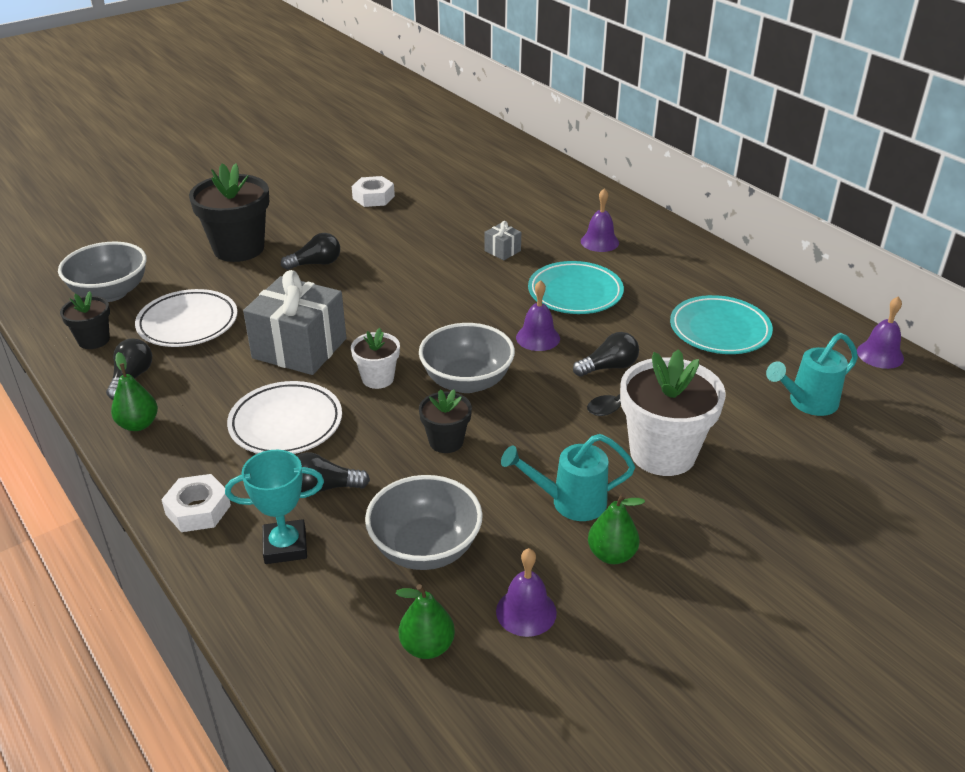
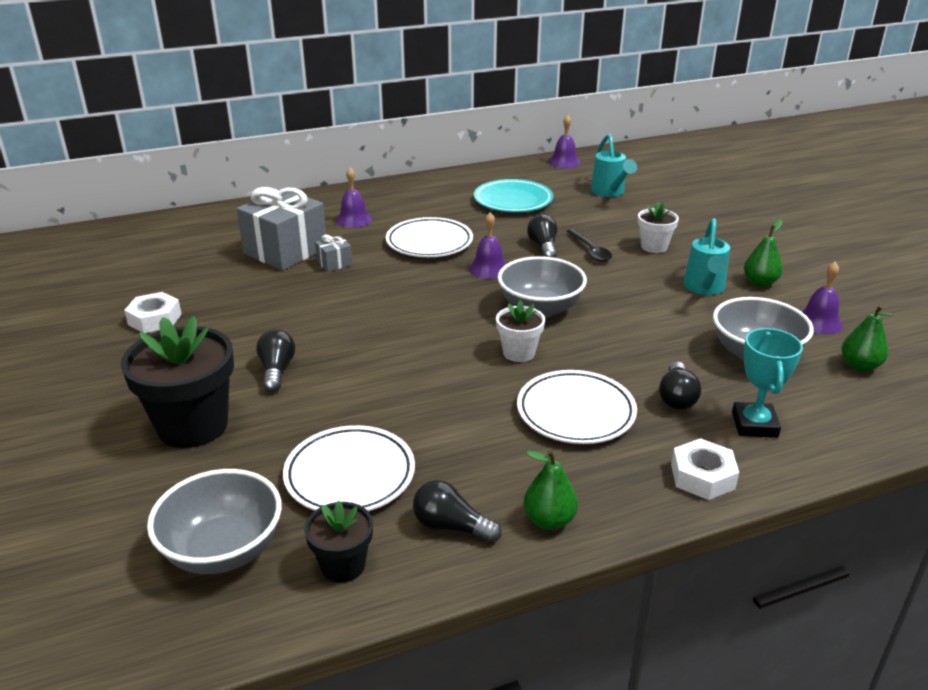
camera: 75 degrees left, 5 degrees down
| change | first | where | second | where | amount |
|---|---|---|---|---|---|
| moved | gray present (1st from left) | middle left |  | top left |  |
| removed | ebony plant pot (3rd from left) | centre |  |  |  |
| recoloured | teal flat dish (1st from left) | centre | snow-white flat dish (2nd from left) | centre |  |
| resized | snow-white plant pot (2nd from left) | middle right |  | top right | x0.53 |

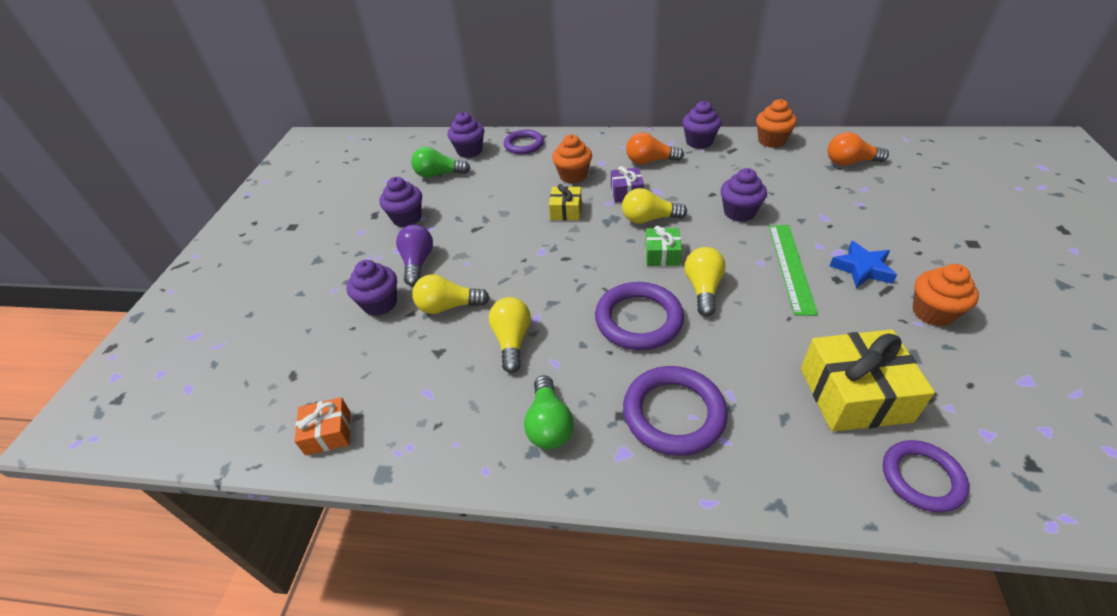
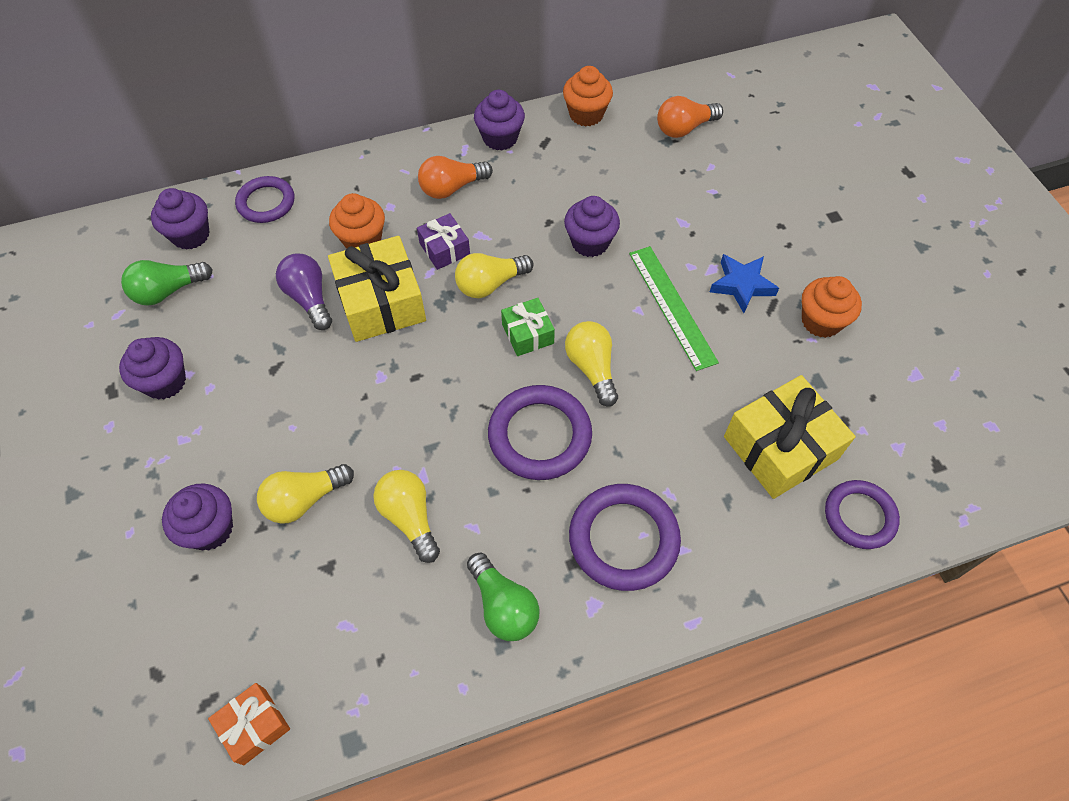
camera: 30 degrees left, 15 degrees up
| change | first | where | second | where | amount |
|---|---|---|---|---|---|
| moved | royal purple lightbulb | centre |  | middle left |  |
| resized | yellow present (1st from left) | top centre |  | centre | x1.86 |

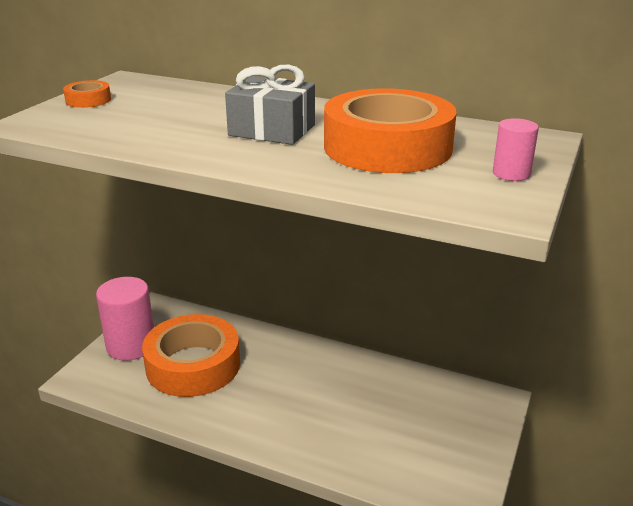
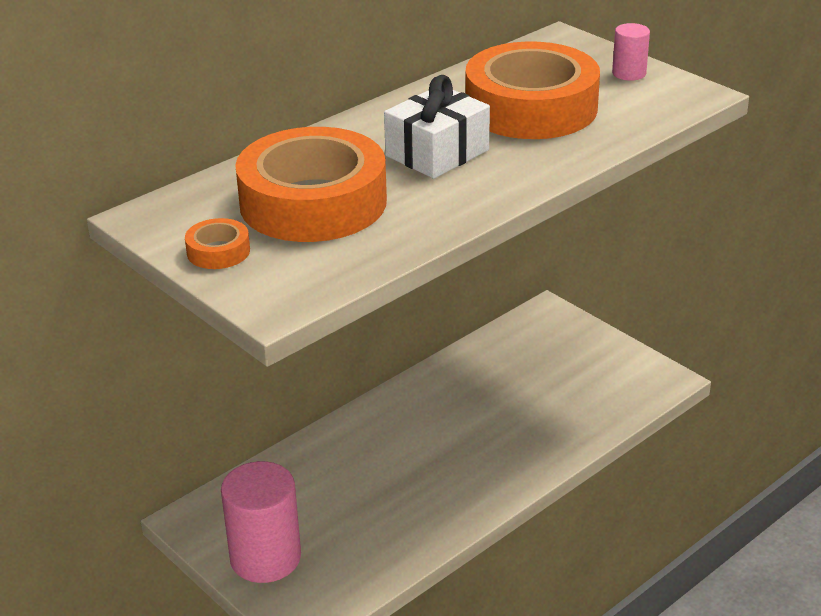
camera: 65 degrees left, 5 degrees up
| change | first | where | second | where | amount |
|---|---|---|---|---|---|
| moved | bright orange tape (2nd from left) | bottom left |  | top centre |  |
| recoloured | gray present | top centre | snow-white present | top centre |  |

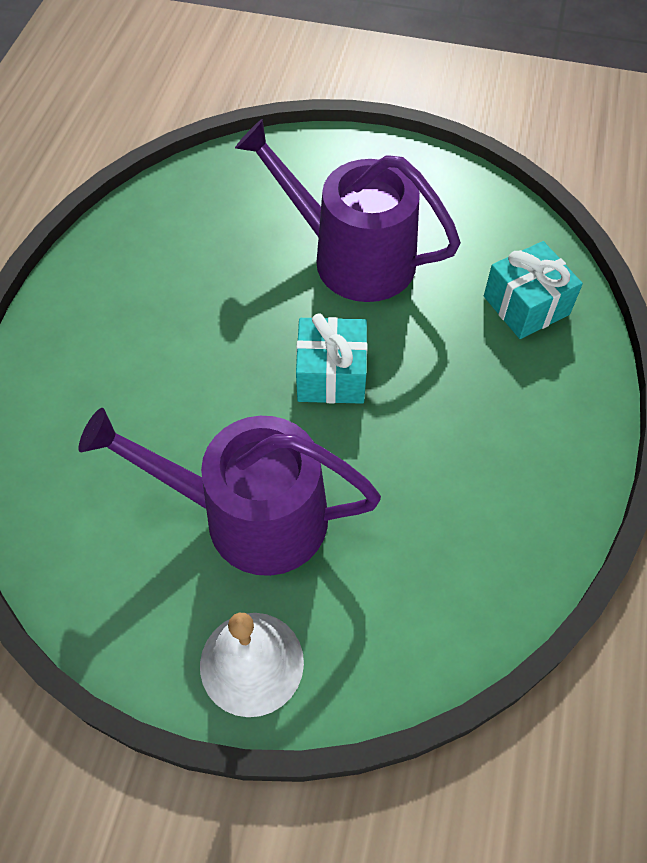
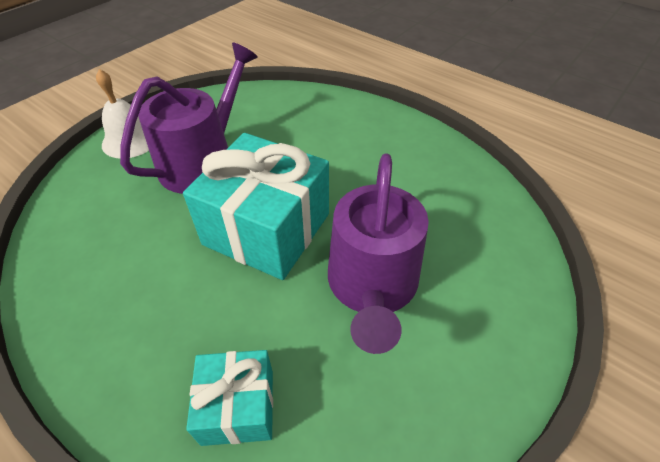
camera: 115 degrees right, 10 degrees down
| change | first | where | second | where | amount |
|---|---|---|---|---|---|
| turned | royal purple sprinkling can (2nd from left) | top centre |  | centre | 135 degrees clockwise |
| resized | teal present (1st from left in the first image) | centre | teal present (2nd from left) | centre | x1.84 |

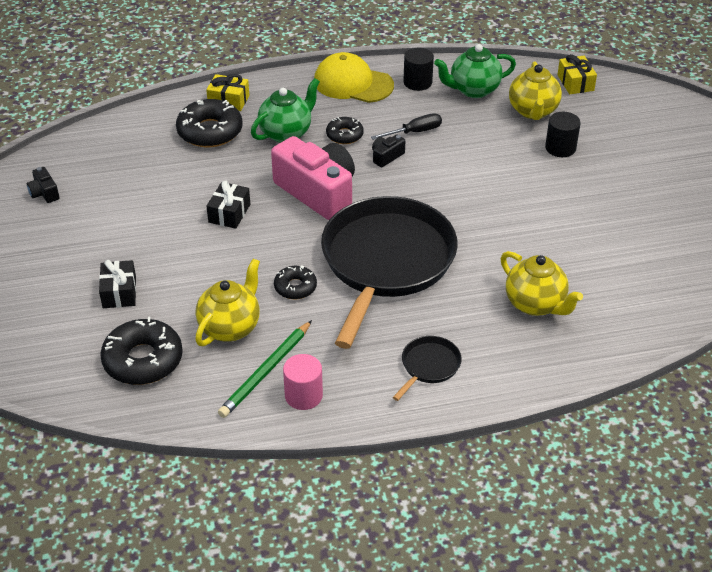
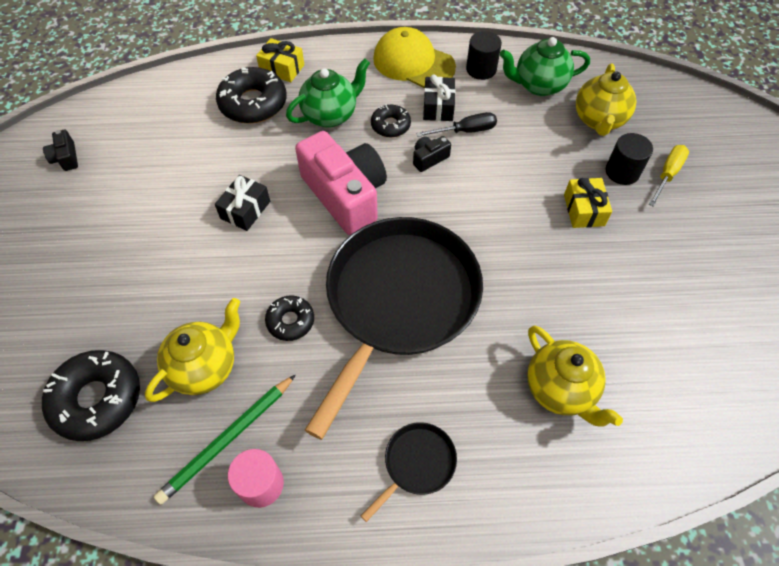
camera: 10 degrees right, 15 degrees up
| change | first | where | second | where | amount |
|---|---|---|---|---|---|
| moved | ebony present (1st from left in the first image) | middle left | ebony present (2nd from left) | top centre |  |
| moved | yellow present (2nd from left) | top right |  | middle right |  |
| added |  |  | yellow screwdriver | top right |  |

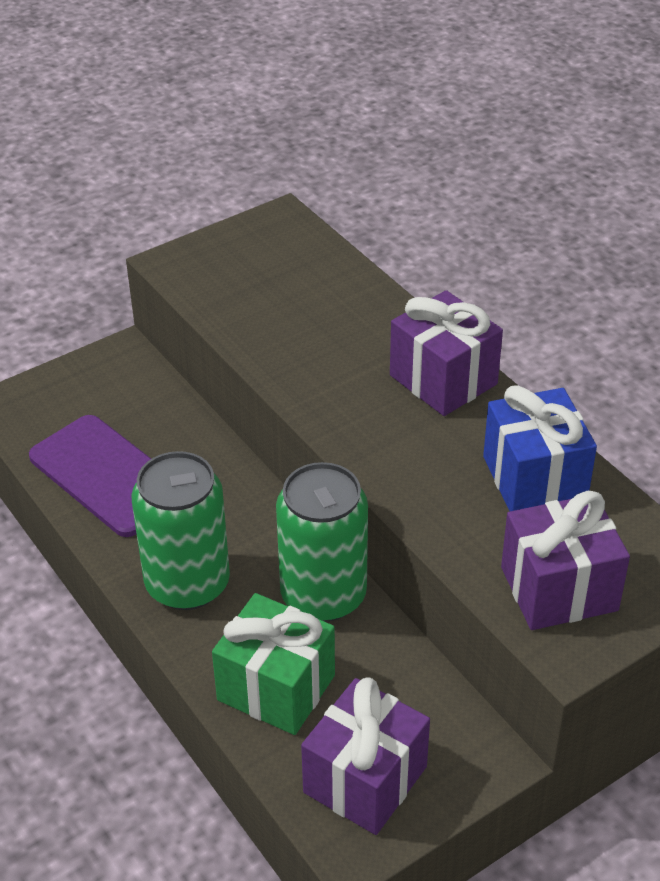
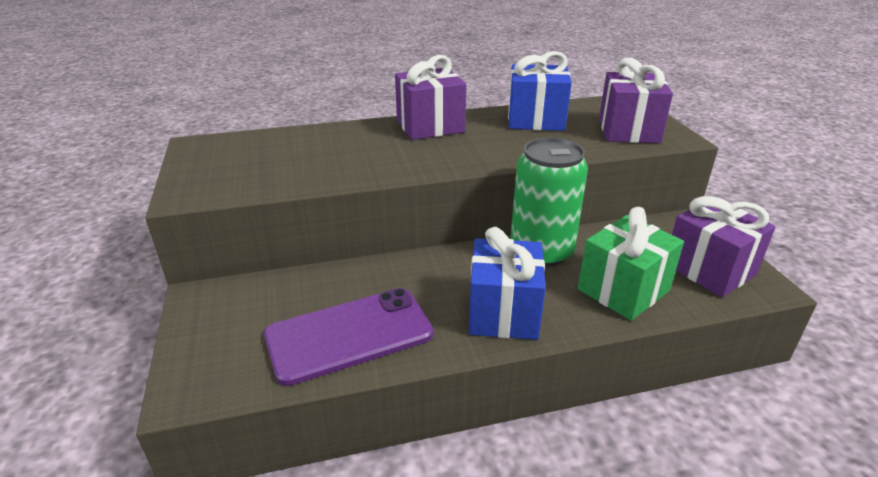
camera: 70 degrees left, 10 degrees down
| change | first | where | second | where | amount |
|---|---|---|---|---|---|
| replaced | green soda can (1st from left) | middle left | cobalt present (1st from left) | centre |  |

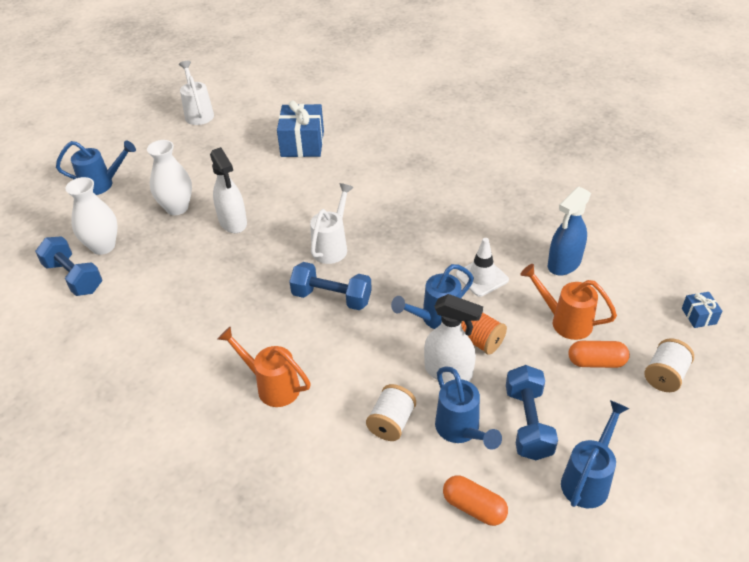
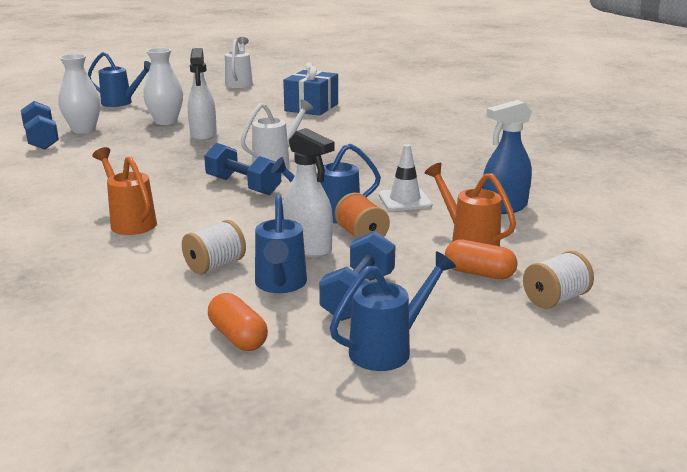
camera: 20 degrees right, 20 degrees down
| change | first | where | second | where | amount |
|---|---|---|---|---|---|
| removed | cobalt present (2nd from left) | middle right |  |  |  |

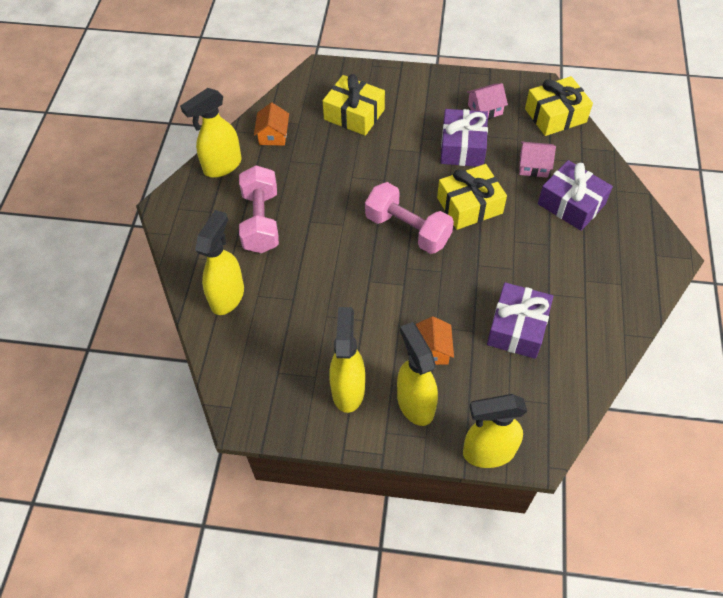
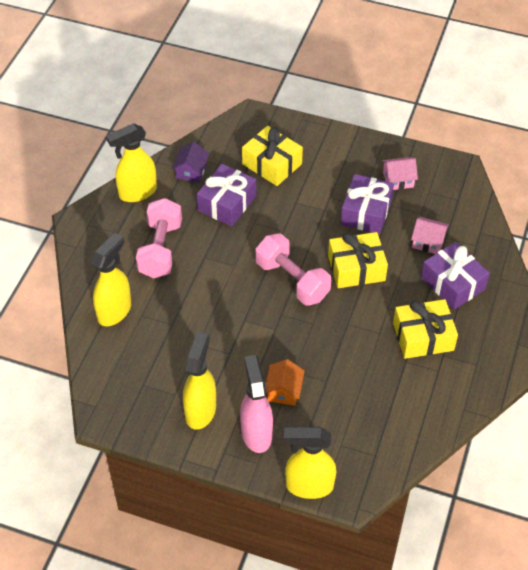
camera: 10 degrees right, 5 degrees down
| change | first | where | second | where | amount |
|---|---|---|---|---|---|
| recoloured | bright orange house (1st from left) | top centre | royal purple house | top centre |  |
| recoloured | yellow sprayer (4th from left) | centre | pink sprayer | bottom centre |  |
| moved | royal purple present (2nd from left in the first image) | middle right | royal purple present (1st from left) | centre |  |
| moved | yellow present (3rd from left) | top right |  | middle right |  |

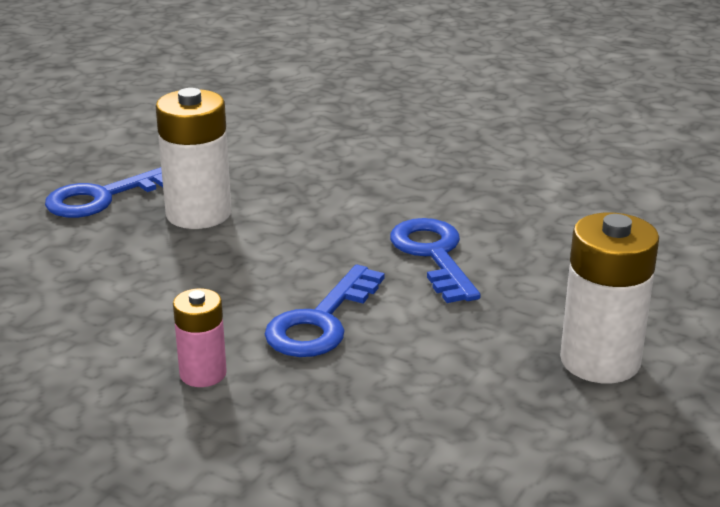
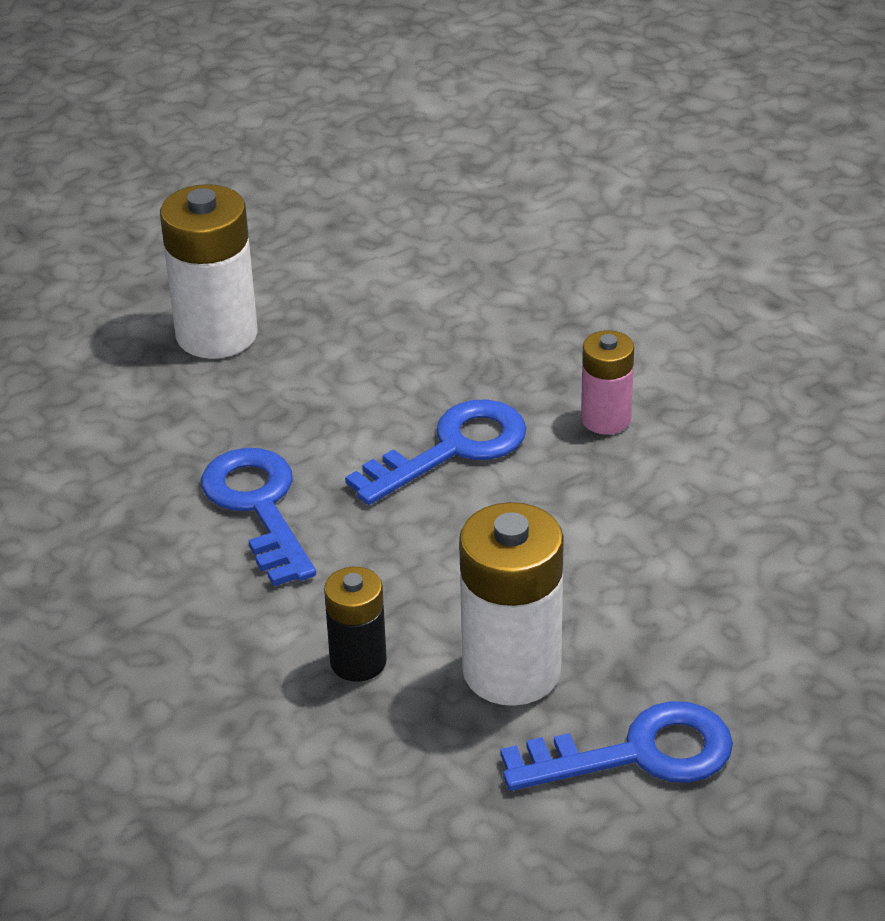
camera: 155 degrees left, 10 degrees up
| change | first | where | second | where | amount |
|---|---|---|---|---|---|
| turned | cobalt key (3rd from left in the first image) | centre | cobalt key (1st from left) | middle left | 150 degrees clockwise |
| added |  |  | ebony AA battery | bottom centre |  |

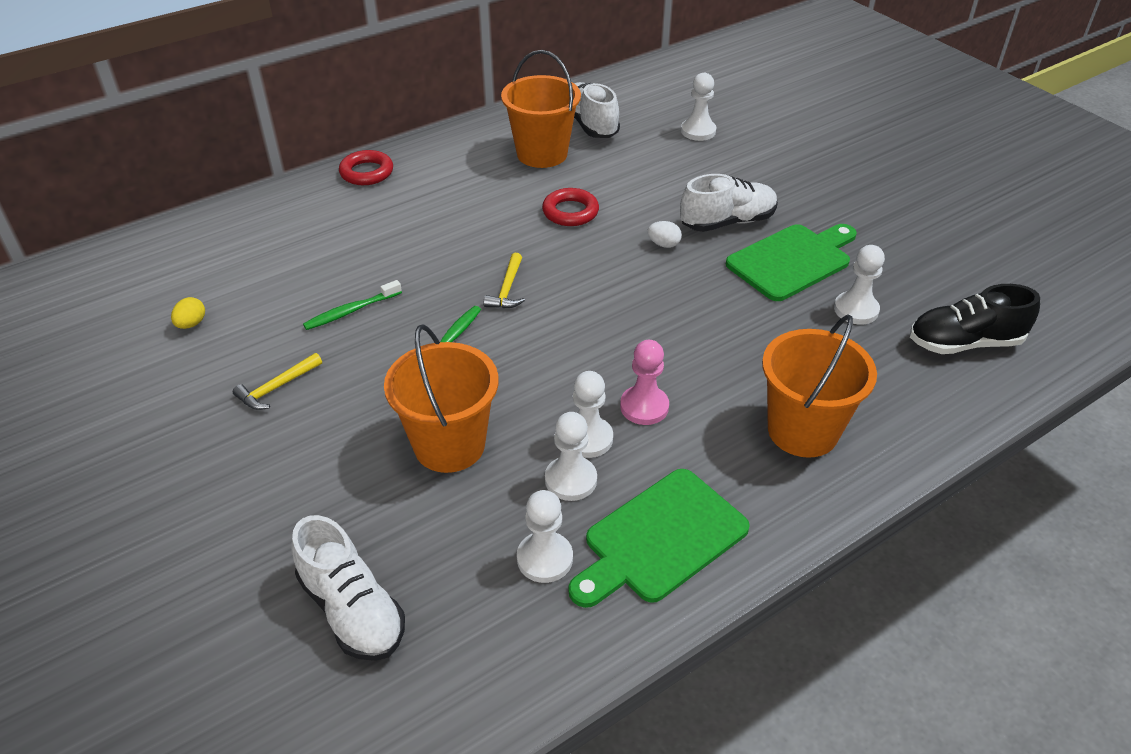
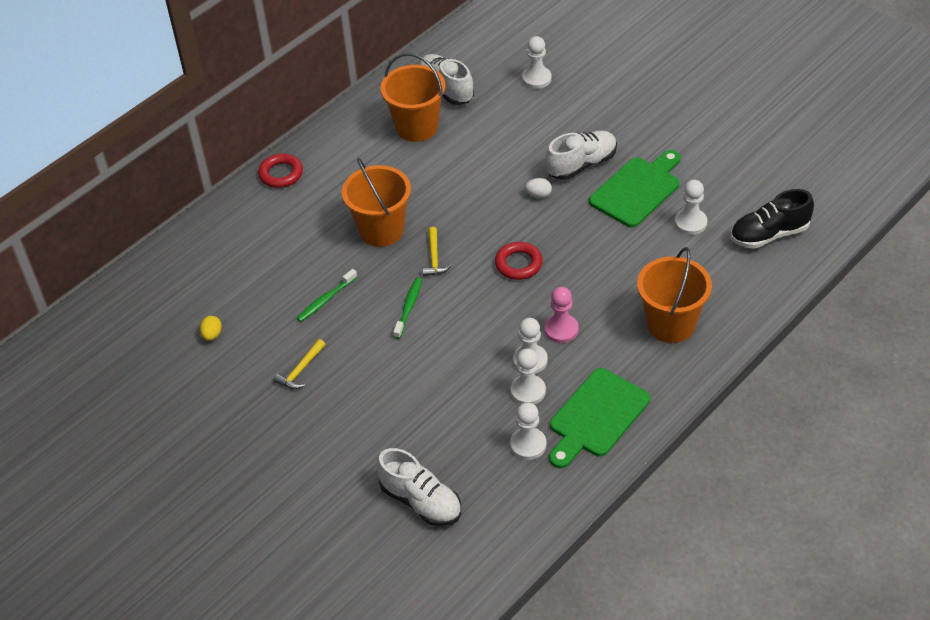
camera: 10 degrees left, 5 degrees up
| change | first | where | second | where | amount |
|---|---|---|---|---|---|
| moved | bright orange bucket (1st from left) | centre |  | top centre |  |
| moved | red hoop (2nd from left) | top centre |  | centre |  |

